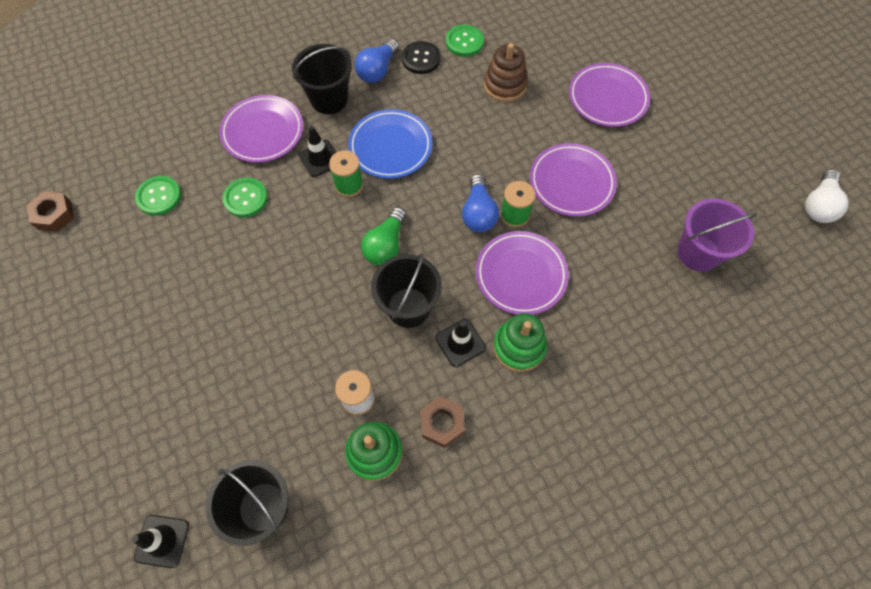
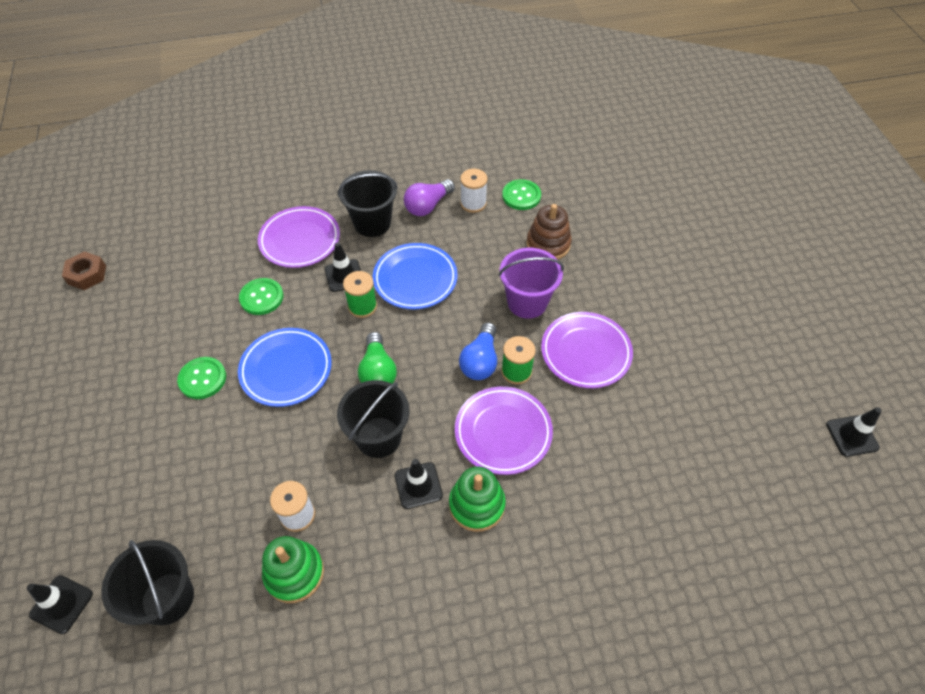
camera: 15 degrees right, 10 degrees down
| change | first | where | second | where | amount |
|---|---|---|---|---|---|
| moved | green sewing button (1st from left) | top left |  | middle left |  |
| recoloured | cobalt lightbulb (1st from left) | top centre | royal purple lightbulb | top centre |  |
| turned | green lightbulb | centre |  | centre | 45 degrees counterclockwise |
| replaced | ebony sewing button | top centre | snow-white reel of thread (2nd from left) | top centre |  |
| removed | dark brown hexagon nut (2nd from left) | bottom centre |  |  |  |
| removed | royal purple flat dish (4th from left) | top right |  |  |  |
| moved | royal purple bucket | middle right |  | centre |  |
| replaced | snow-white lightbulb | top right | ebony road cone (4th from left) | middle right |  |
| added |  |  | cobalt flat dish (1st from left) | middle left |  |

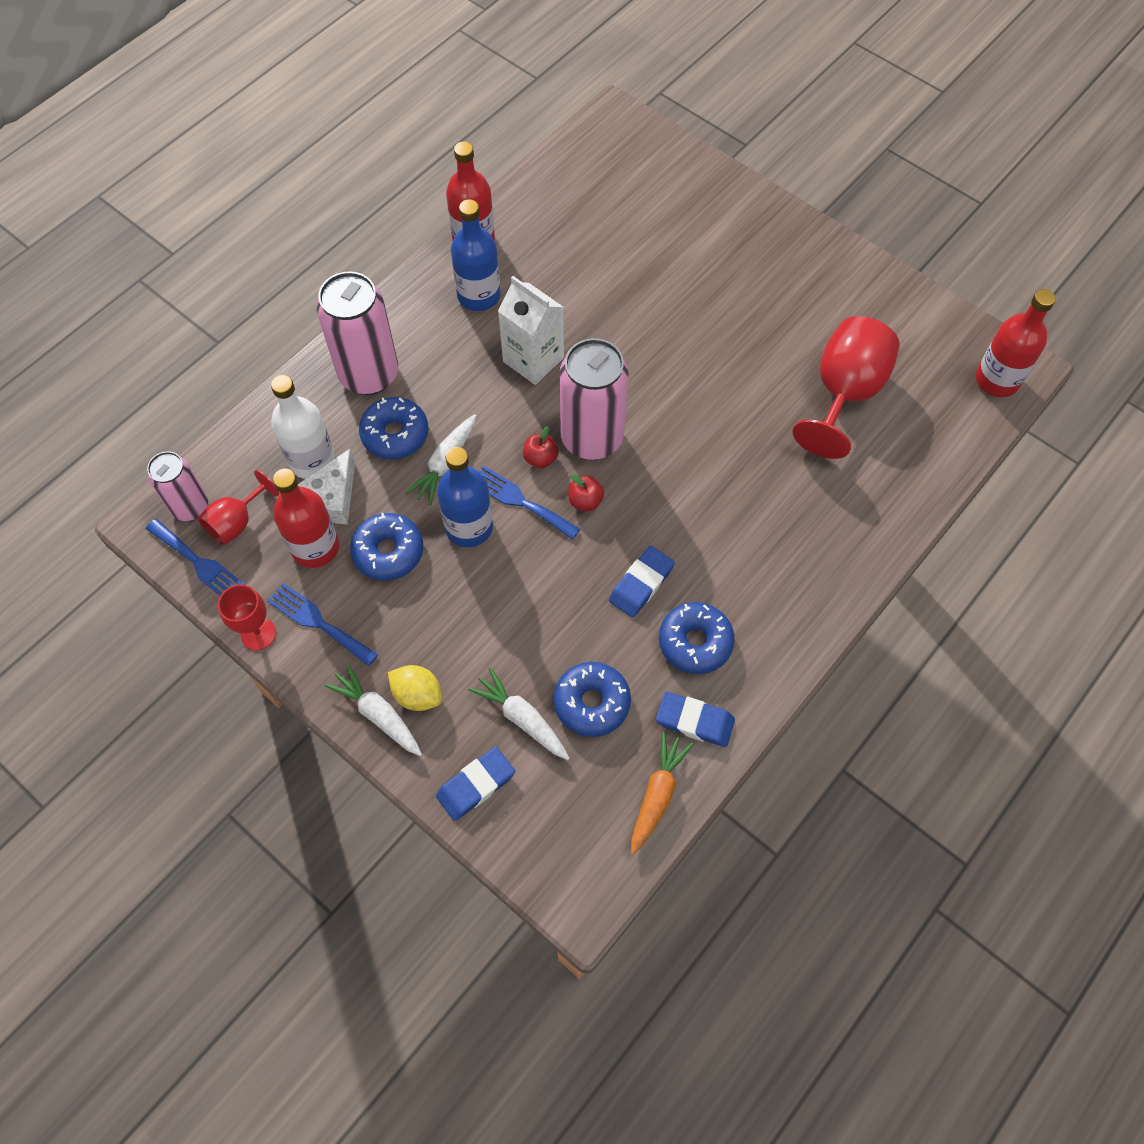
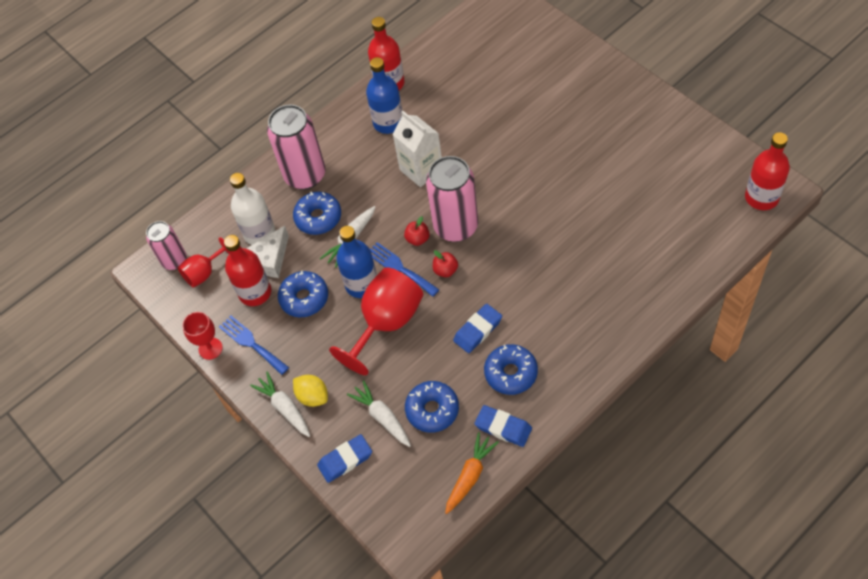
camera: 15 degrees right, 5 degrees down
| change | first | where | second | where | amount |
|---|---|---|---|---|---|
| removed | cobalt dinner fork (1st from left) | middle left |  |  |  |
| moved | red goblet (3rd from left) | middle right |  | centre |  |

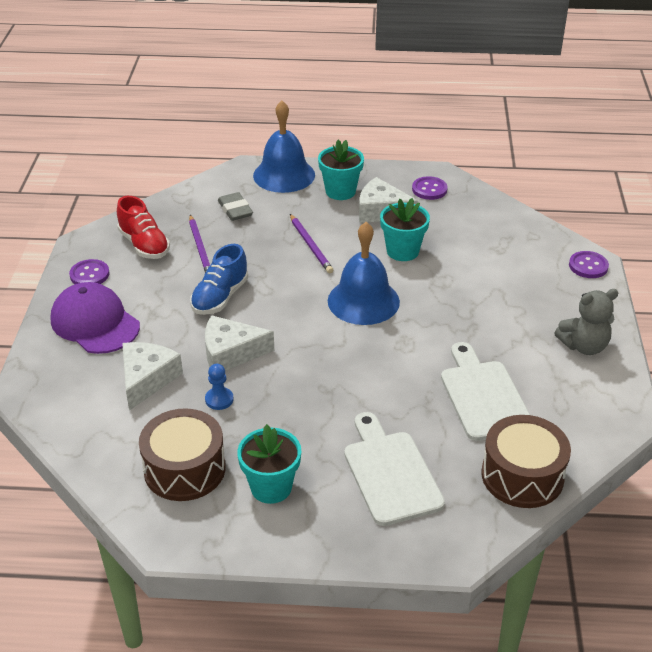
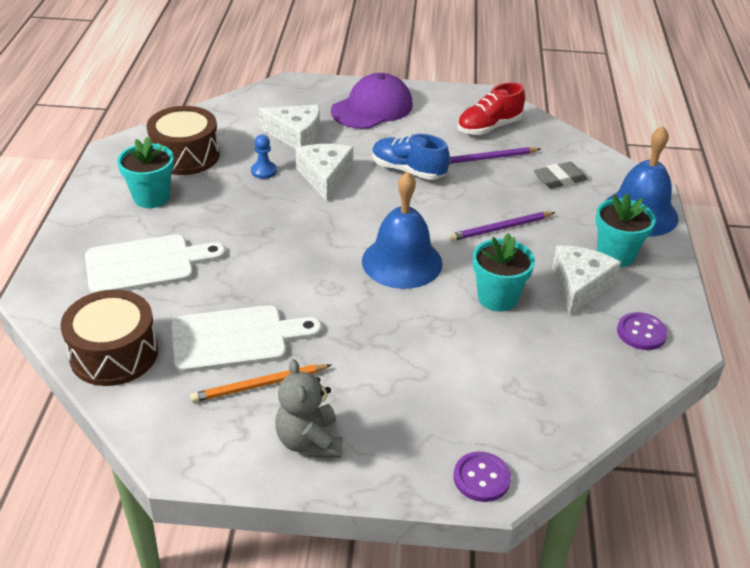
camera: 90 degrees right, 0 degrees up
| change | first | where | second | where | amount |
|---|---|---|---|---|---|
| removed | royal purple sewing button (1st from left) | middle left |  |  |  |
| added |  |  | bright orange pencil | bottom centre |  |

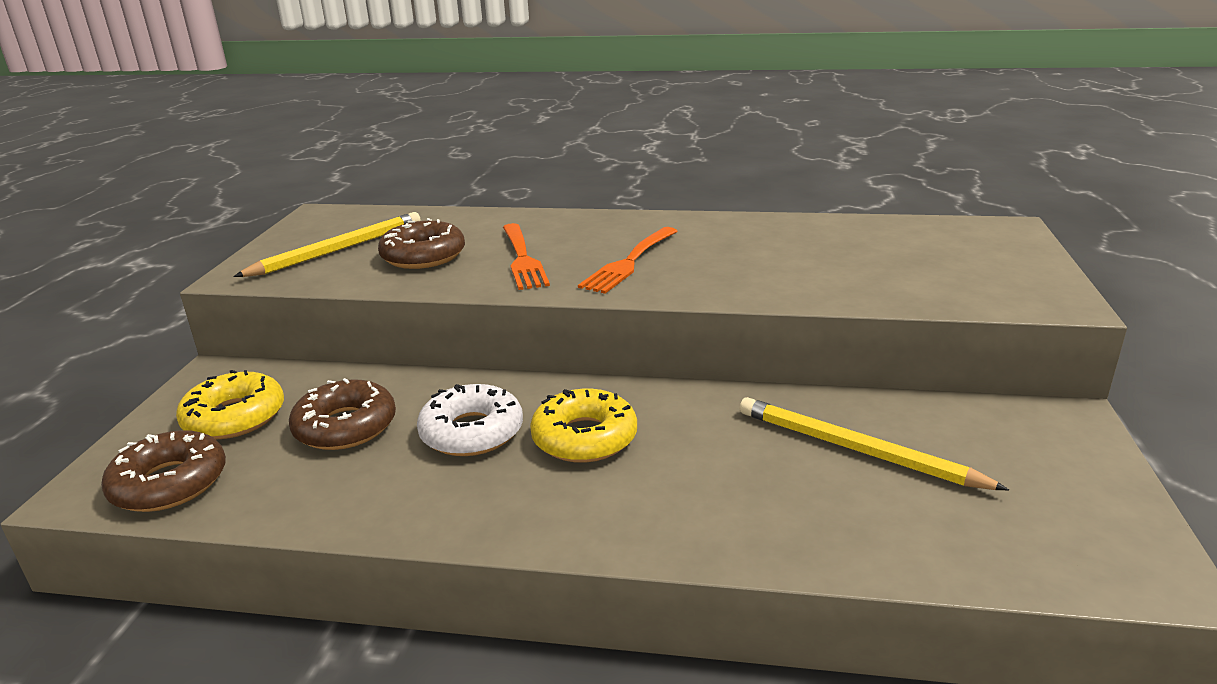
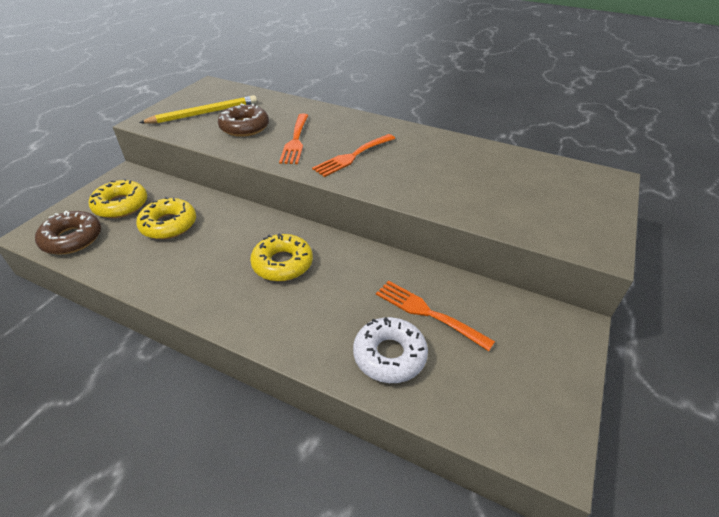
camera: 15 degrees right, 15 degrees up
| change | first | where | second | where | amount |
|---|---|---|---|---|---|
| recoloured | dark brown doughnut (2nd from left) | middle left | yellow doughnut (2nd from left) | middle left |  |
| moved | snow-white doughnut | centre |  | bottom centre |  |
| replaced | yellow pencil (2nd from left) | middle right | bright orange dinner fork (3rd from left) | centre |  |

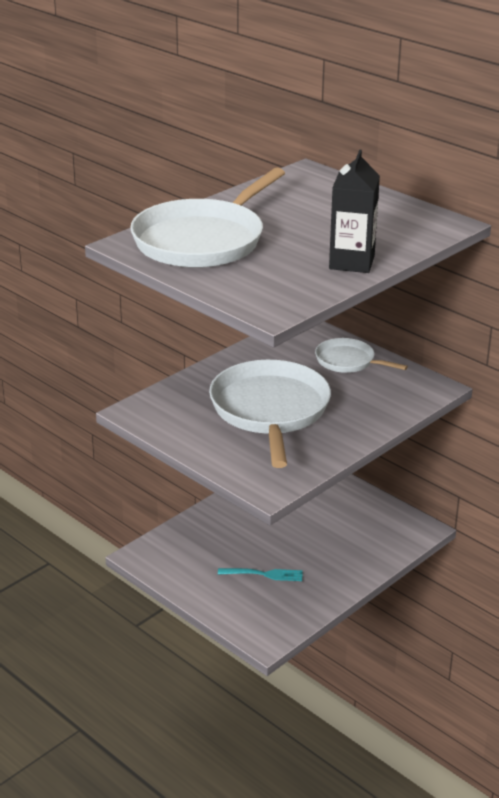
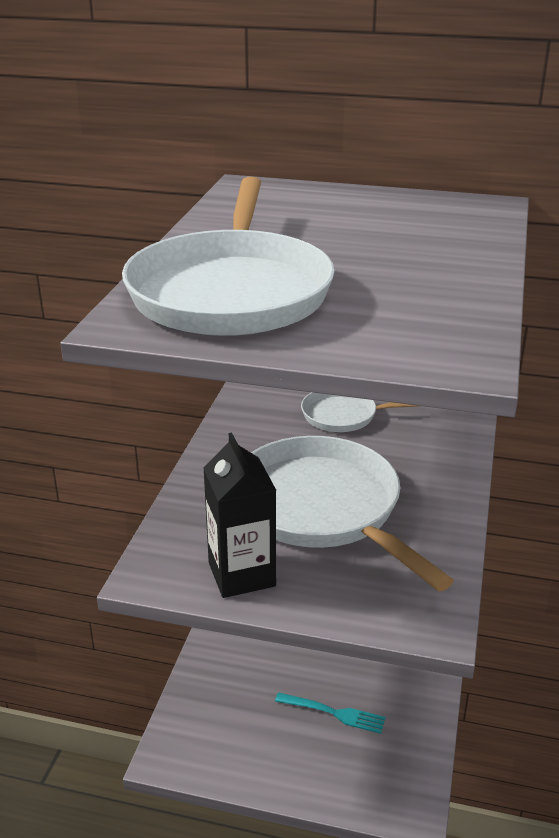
camera: 30 degrees left, 0 degrees up
| change | first | where | second | where | amount |
|---|---|---|---|---|---|
| turned | teal dinner fork | bottom centre |  | bottom centre | 45 degrees clockwise |
| moved | ebony carton | top right |  | centre |  |

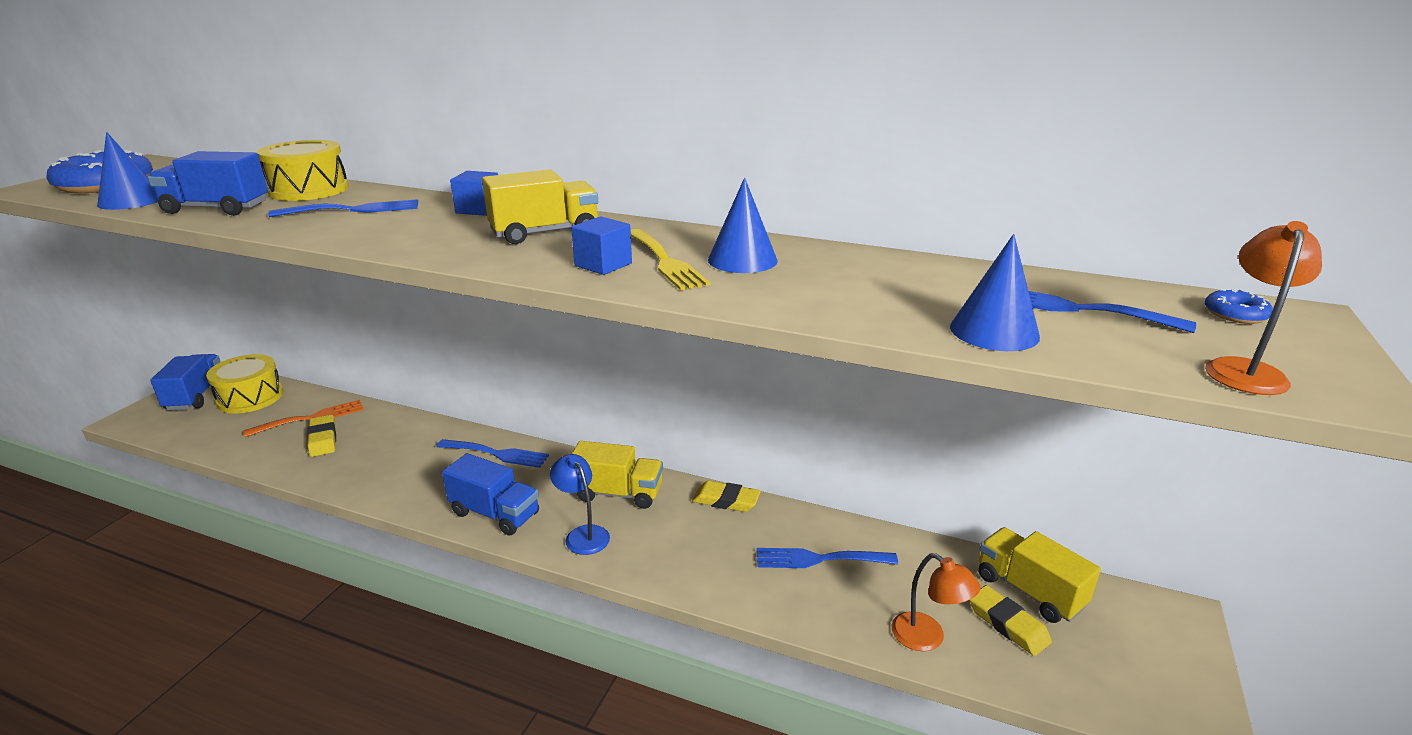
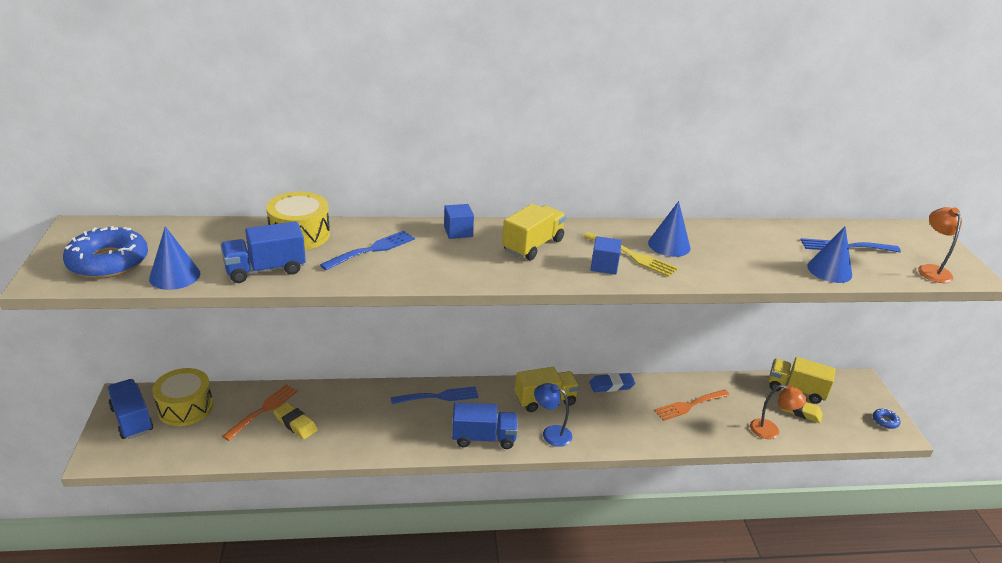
camera: 30 degrees left, 5 degrees up
| change | first | where | second | where | amount |
|---|---|---|---|---|---|
| recoloured | yellow gum eraser (2nd from left) | bottom centre | cobalt gum eraser | bottom centre |  |
| recoloured | cobalt dinner fork (3rd from left) | bottom centre | bright orange dinner fork (2nd from left) | bottom right |  |
| moved | cobalt doughnut (2nd from left) | middle right |  | bottom right |  |

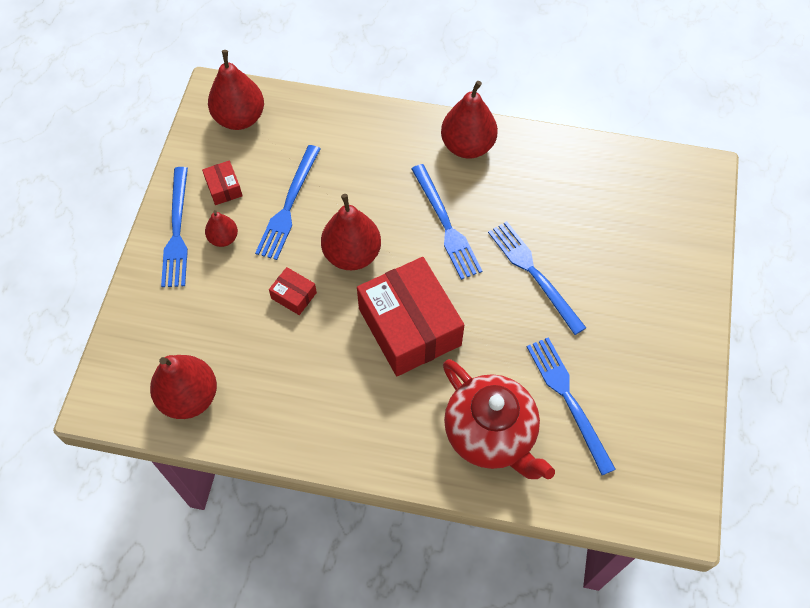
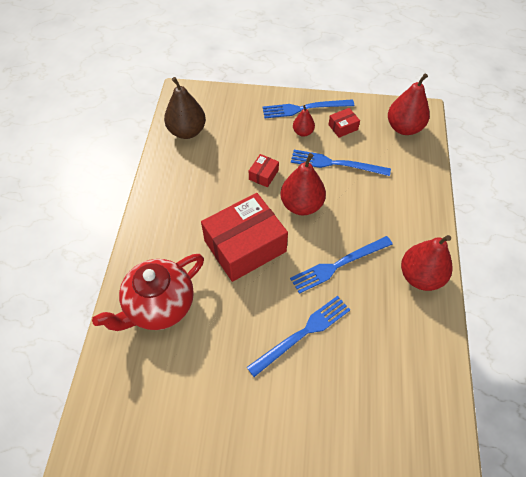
camera: 85 degrees right, 5 degrees down
| change | first | where | second | where | amount |
|---|---|---|---|---|---|
| recoloured | red toy pear (1st from left) | middle left | dark brown toy pear | top centre |  |
| removed | cobalt dinner fork (5th from left) | bottom right |  |  |  |

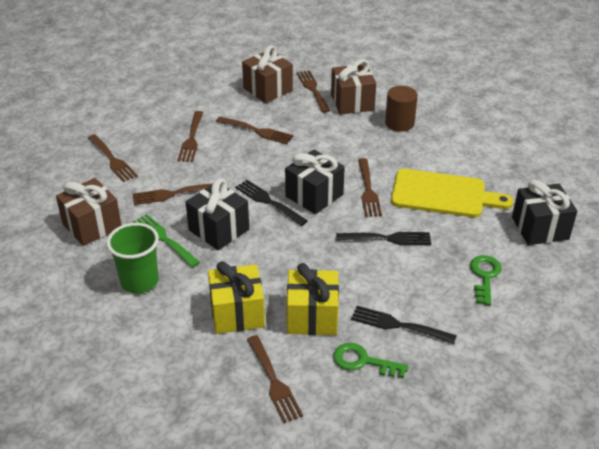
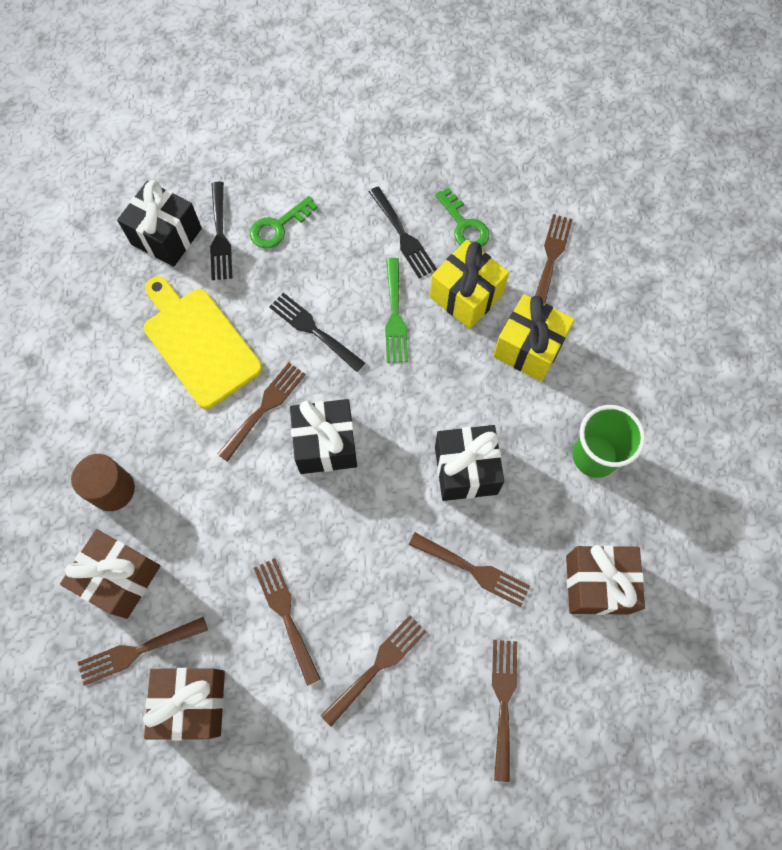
camera: 140 degrees left, 30 degrees up
| change | first | where | second | where | amount |
|---|---|---|---|---|---|
| moved | green dinner fork | middle left |  | centre |  |
| moved | ebony dinner fork (1st from left) | centre |  | top left |  |
| turned | dark brown dinner fork (6th from left in the first image) | top centre | dark brown dinner fork (1st from left) | bottom left | 45 degrees clockwise |

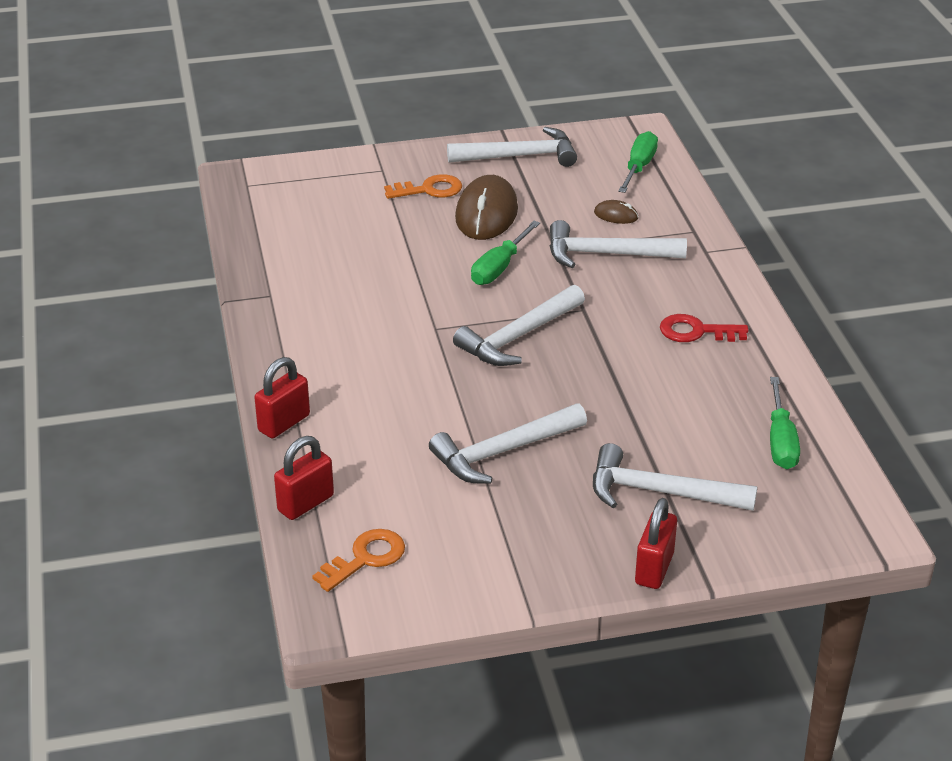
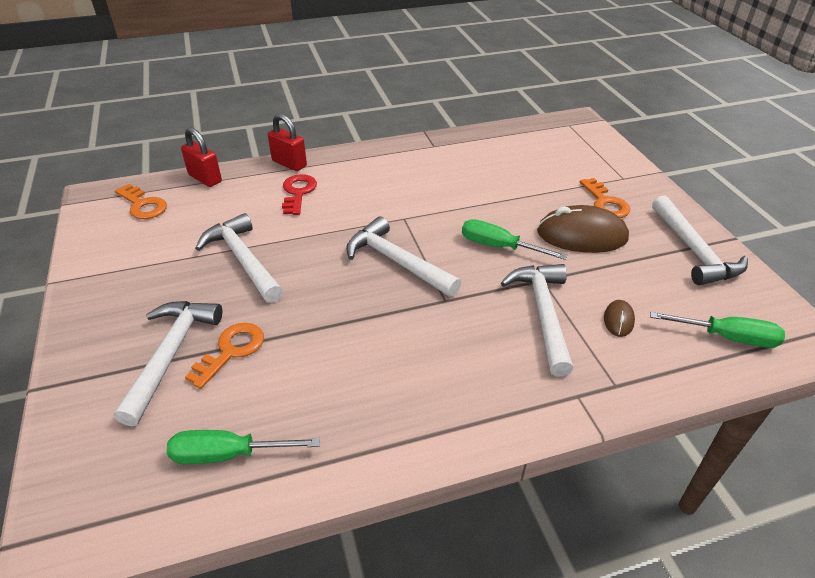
camera: 85 degrees right, 5 degrees up
| change | first | where | second | where | amount |
|---|---|---|---|---|---|
| removed | red padlock (3rd from left) | bottom right |  |  |  |
| moved | red key | middle right |  | centre |  |
| added |  |  | bright orange key (2nd from left) | middle left |  |

